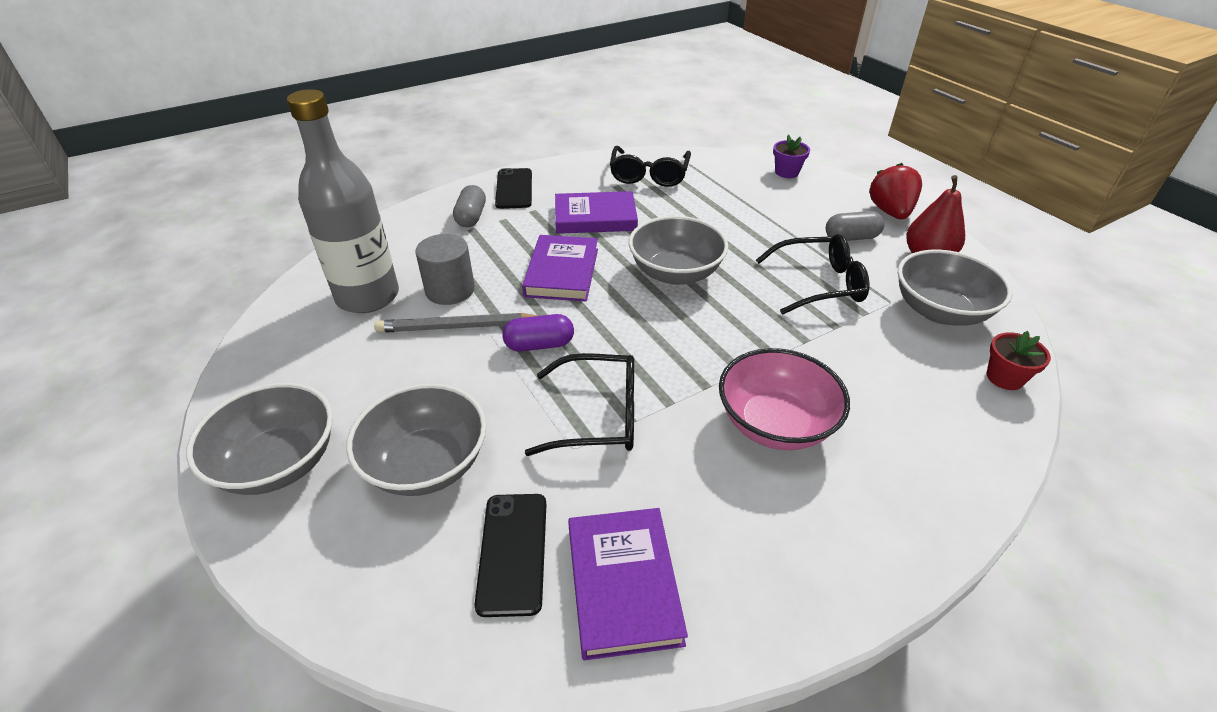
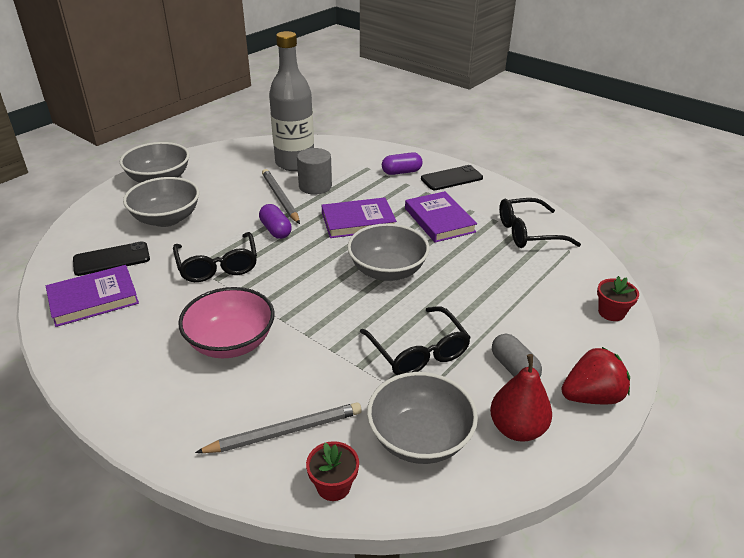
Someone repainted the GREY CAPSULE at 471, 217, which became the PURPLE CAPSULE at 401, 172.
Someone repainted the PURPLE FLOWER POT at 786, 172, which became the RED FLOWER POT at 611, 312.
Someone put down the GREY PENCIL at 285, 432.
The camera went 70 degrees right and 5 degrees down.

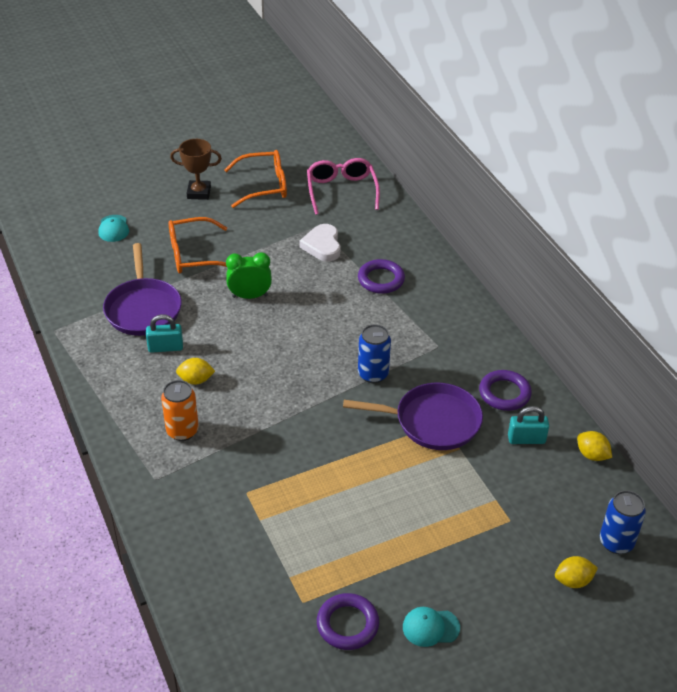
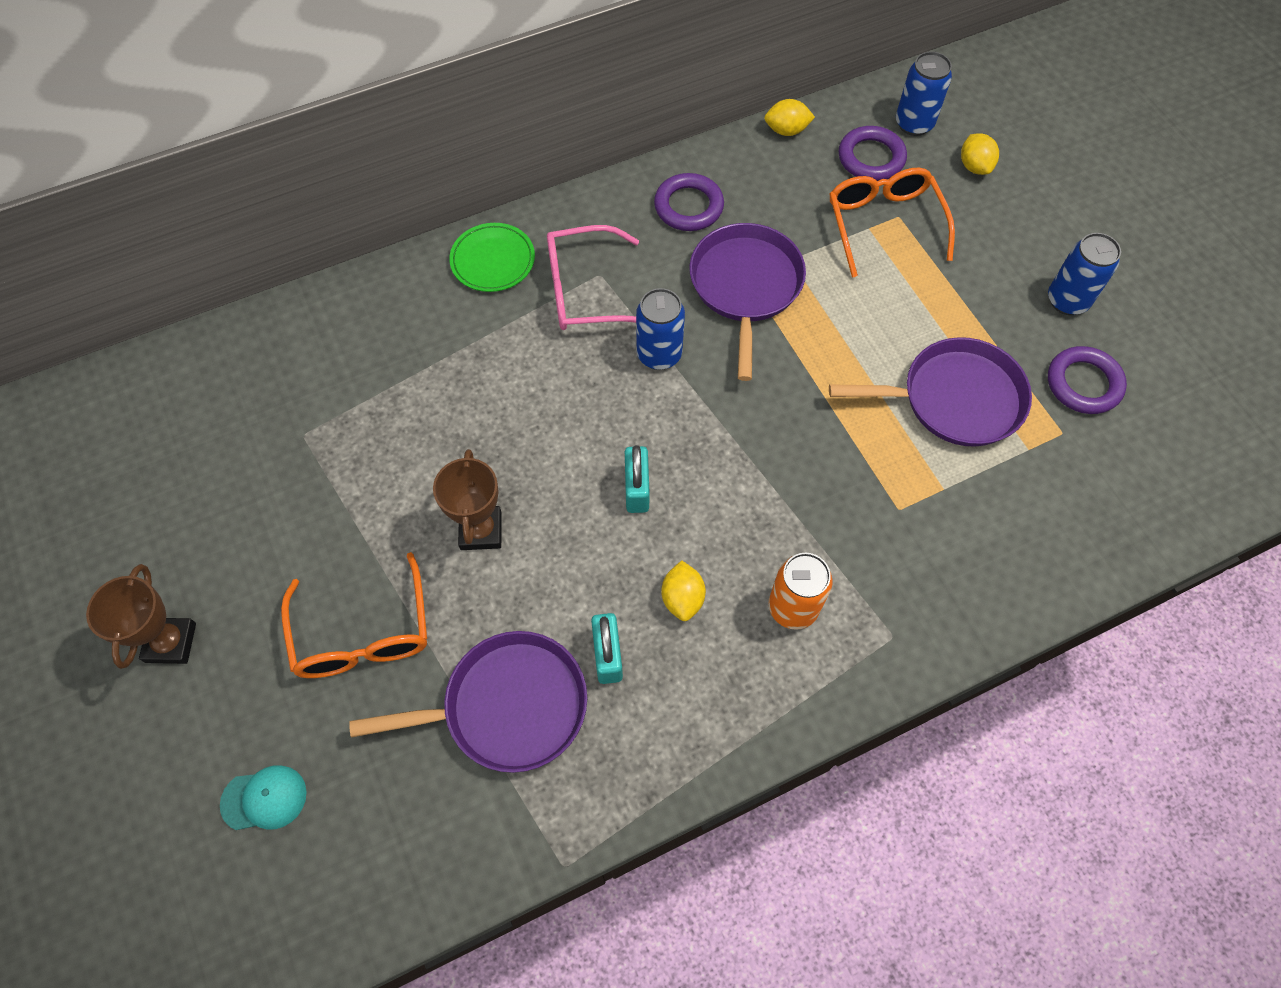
Someone carried the ORANGE GLASSES from 263, 186 to 884, 225.
Someone swapped the GREEN CLOCK at 250, 296 for the BROWN TROPHY at 481, 531.
Someone took away the WHITE HEART at 322, 246.
Someone carried the PINK GLASSES from 341, 191 to 586, 291.
Someone carried the PURPLE RING from 381, 279 to 871, 158.
Someone swapped the TURQUOISE CAP at 430, 627 for the BLUE CAN at 1067, 301.
Someone carried the TURQUOISE PADLOCK from 526, 439 to 637, 489.
Someone rotated the YELLOW LEMON at 592, 455 by 45 degrees clockwise.
Someone put down the GREEN PLATE at 493, 260.
Someone put down the PURPLE PAN at 955, 399.
The camera went 90 degrees left and 20 degrees up.

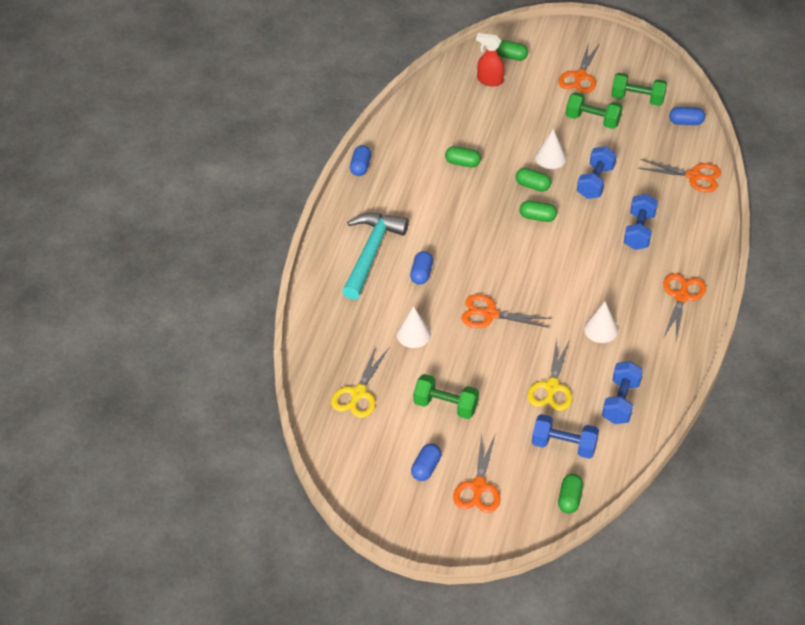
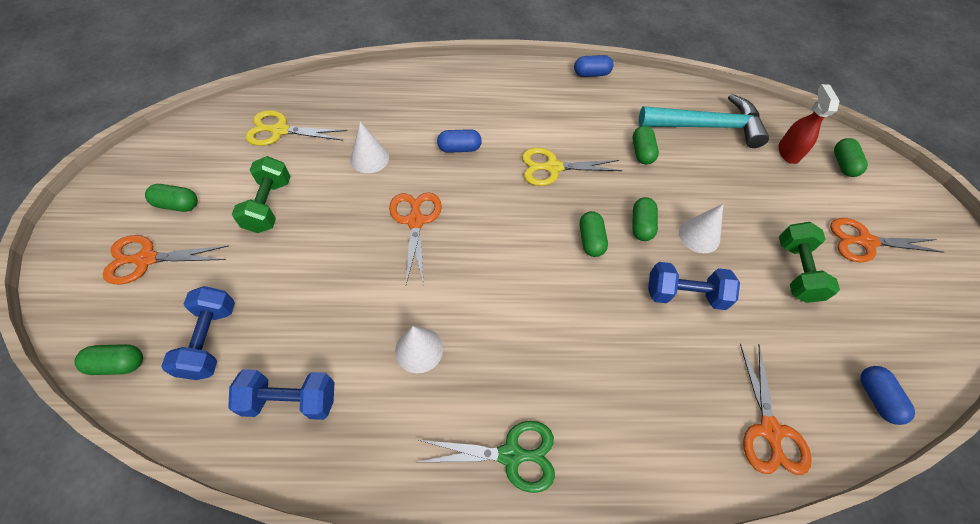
Someone carried the TURQUOISE HAMMER from 371, 253 to 707, 126.
Someone repainted the BLUE CAPSULE at 426, 468, which became the GREEN CAPSULE at 177, 205.
Someone carried the YELLOW SCISSORS from 552, 387 to 553, 167.
Someone took away the GREEN DUMBBELL at 637, 99.
Someone took away the BLUE DUMBBELL at 639, 231.
Someone repainted the ORANGE SCISSORS at 681, 297, which became the GREEN SCISSORS at 511, 455.
The camera went 70 degrees right and 10 degrees up.

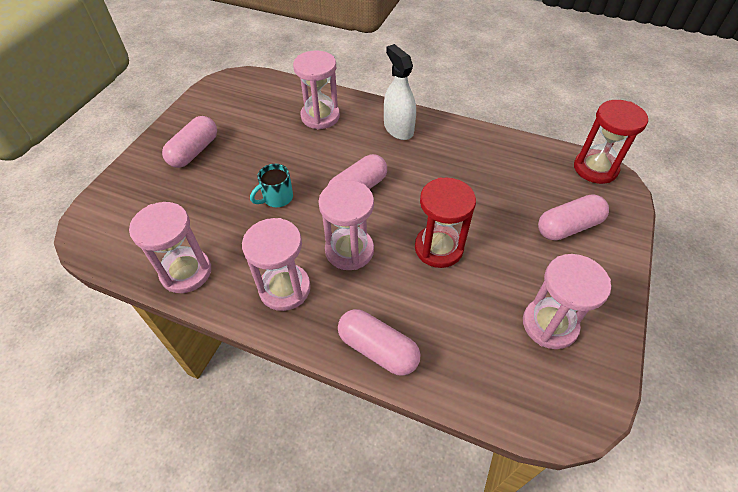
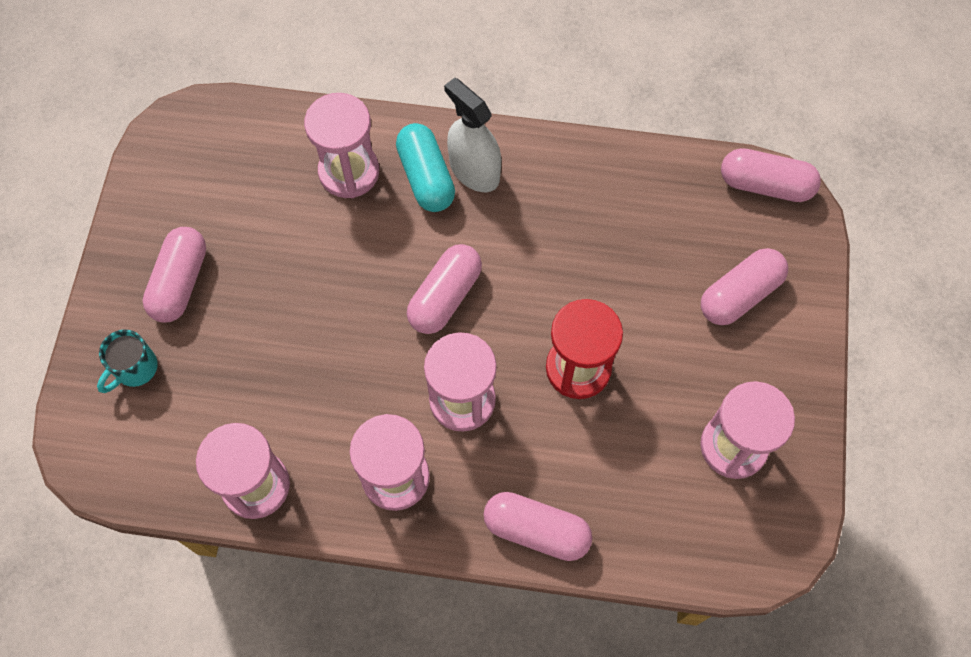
Someone carried the TURQUOISE MUG from 277, 198 to 135, 368.
Someone swapped the RED HOURGLASS at 595, 168 for the PINK CAPSULE at 765, 185.
Someone put down the TURQUOISE CAPSULE at 426, 177.
The camera went 15 degrees left and 15 degrees up.

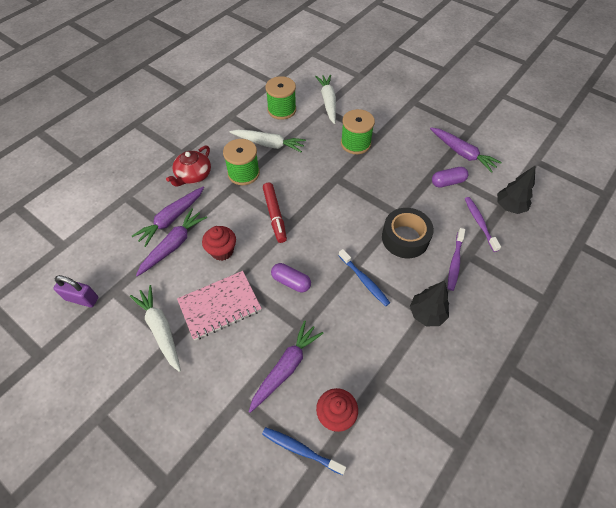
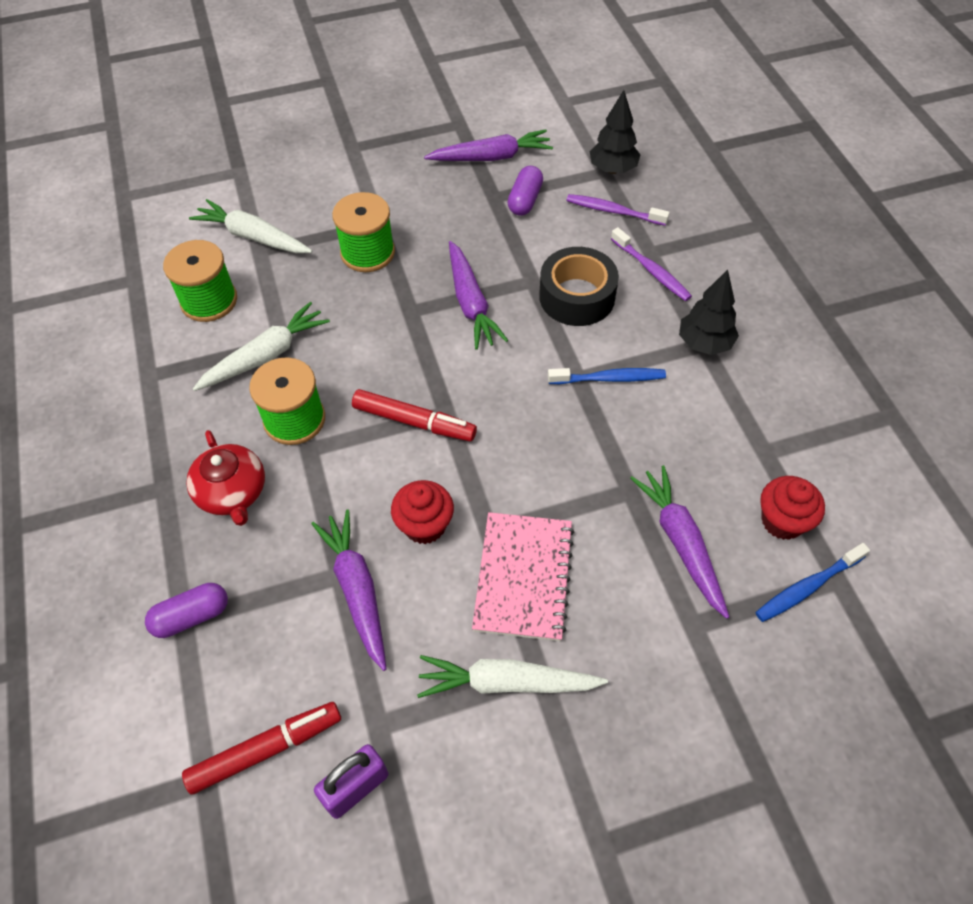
Someone carried the PURPLE CARROT from 171, 219 to 471, 303.
Someone carried the PURPLE CAPSULE from 291, 282 to 191, 616.
Someone put down the RED MARKER at 266, 749.
The camera went 55 degrees left and 0 degrees up.

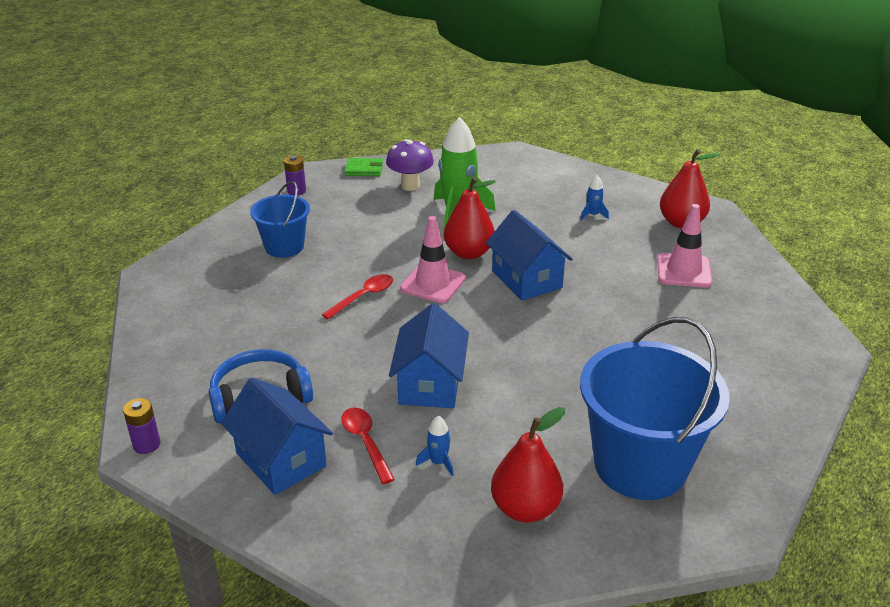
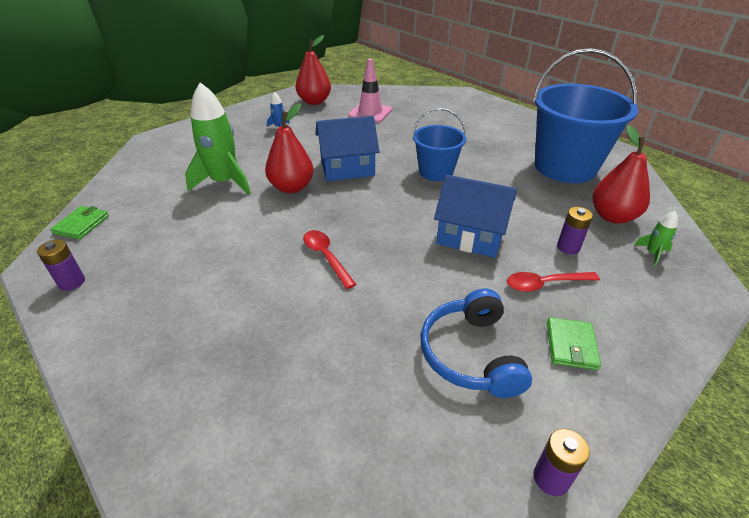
Someone swapped the BLUE HOUSE at 281, 460 for the GREEN WALLET at 571, 345.
Someone carried the BLUE BUCKET from 284, 247 to 436, 172.
Someone took away the PURPLE MUSHROOM at 410, 186.
Someone took away the PINK TRAFFIC CONE at 433, 283.
Someone swapped the BLUE ROCKET at 438, 462 for the PURPLE BATTERY at 568, 247.
Someone put down the GREEN ROCKET at 652, 253.
The camera went 75 degrees left and 5 degrees up.

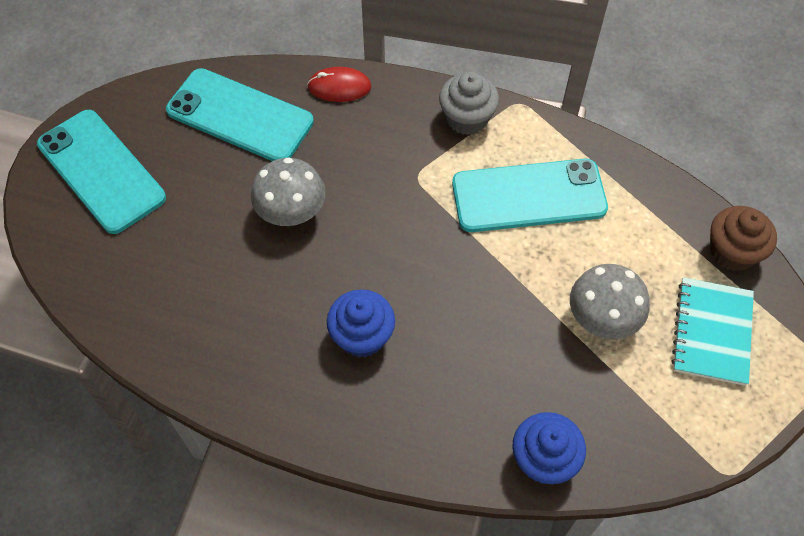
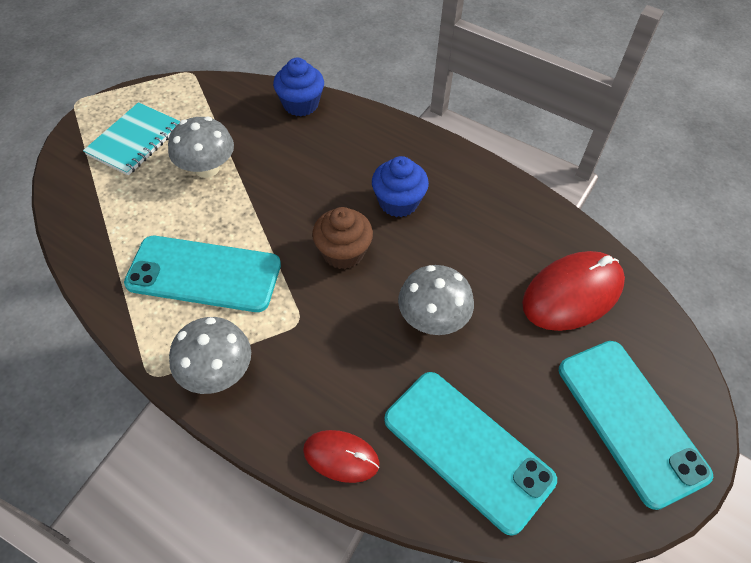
Someone swapped the GREY CUPCAKE at 467, 118 for the GREY MUSHROOM at 217, 372.
Someone carried the BROWN CUPCAKE from 732, 252 to 343, 252.
Someone put down the RED MOUSE at 572, 293.
The camera went 165 degrees left and 5 degrees down.

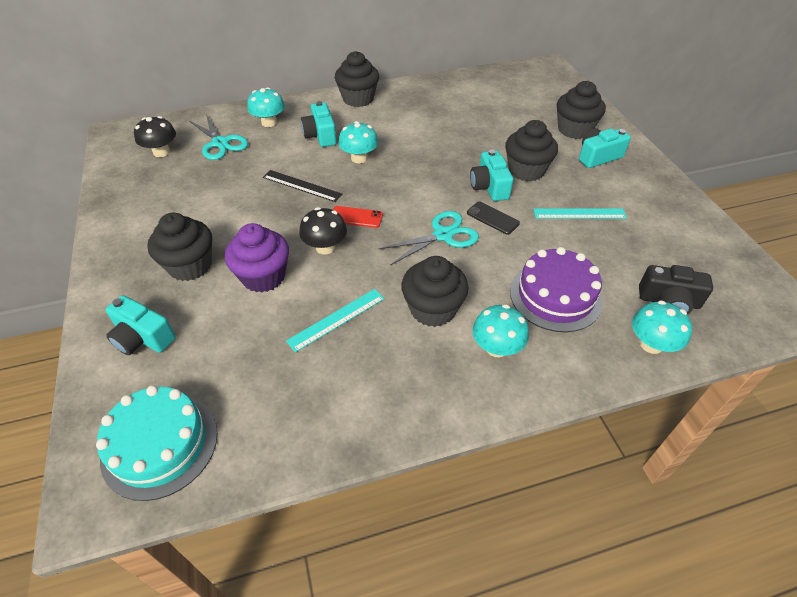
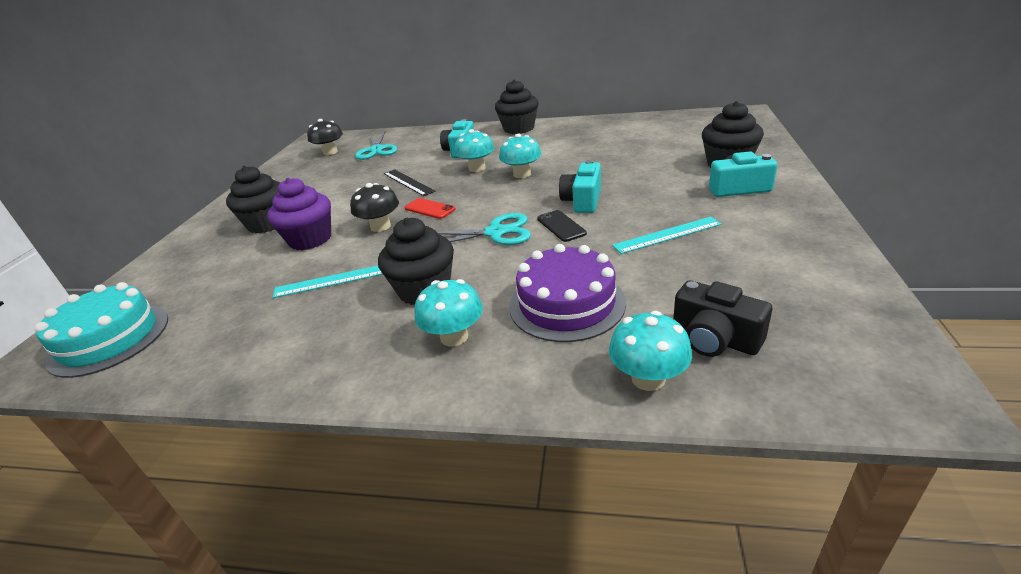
Someone took away the TURQUOISE CAMERA at 142, 338.
Someone carried the TURQUOISE MUSHROOM from 269, 122 to 522, 174.
Someone took away the BLACK CUPCAKE at 526, 170.
Someone rotated the TURQUOISE RULER at 579, 213 by 45 degrees counterclockwise.
The camera went 30 degrees right and 15 degrees down.

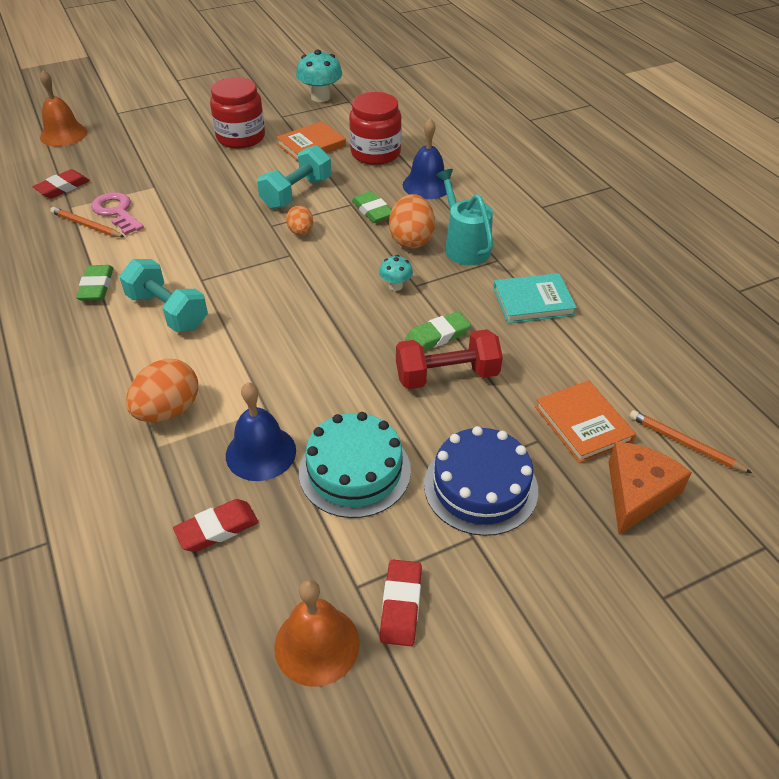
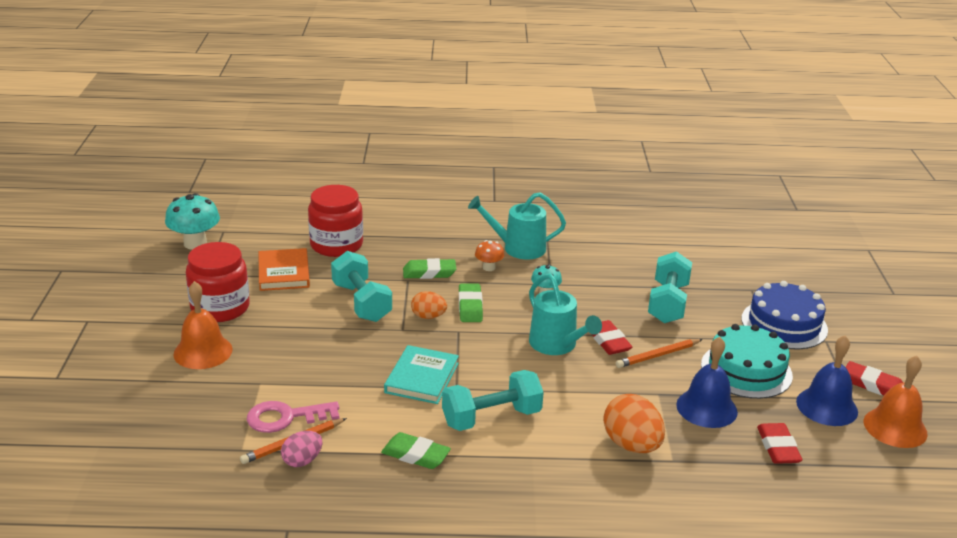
Someone carried the RED ERASER from 63, 188 to 608, 341.
Someone carried the ORANGE BELL from 63, 134 to 203, 351.
Someone swapped the ORANGE EGG at 411, 240 for the ORANGE MUSHROOM at 489, 267.
Someone repainted the RED DUMBBELL at 447, 376, which became the TURQUOISE DUMBBELL at 668, 303.
Someone carried the BLUE BELL from 427, 185 to 827, 406.
Someone carried the GREEN ERASER from 437, 336 to 470, 306.
Someone carried the TURQUOISE BOOK from 533, 301 to 422, 378.
Someone took away the ORANGE BOOK at 583, 424.
Someone took away the ORANGE CHEESE at 637, 493.
Someone carried the ORANGE PENCIL from 684, 444 to 658, 355.
Someone put down the PINK EGG at 302, 461.
Someone put down the TURQUOISE WATERING CAN at 557, 345.
The camera went 65 degrees left and 15 degrees down.

